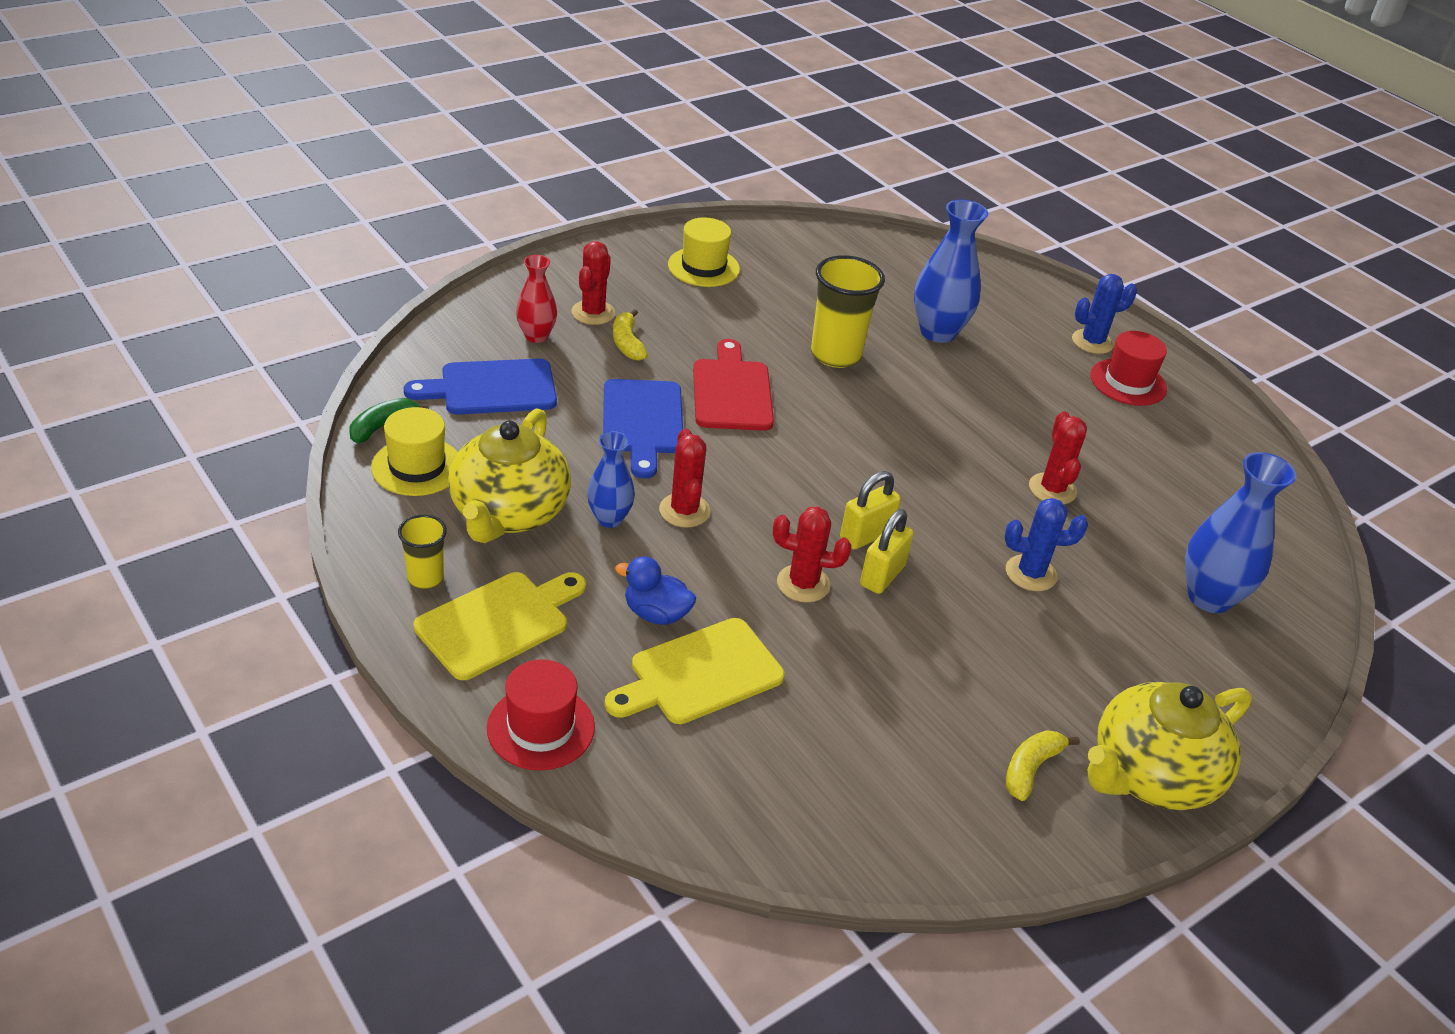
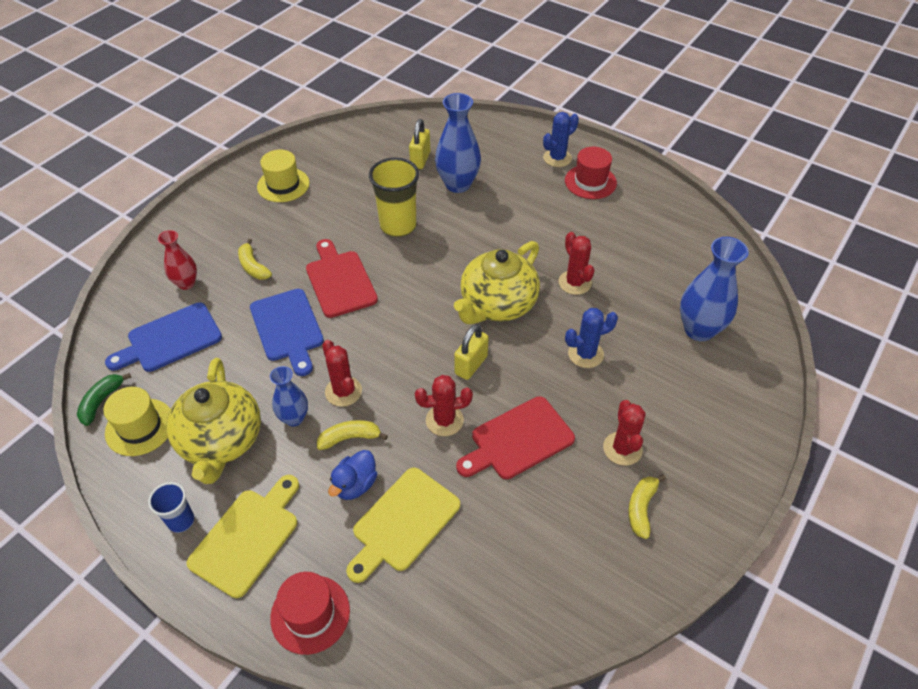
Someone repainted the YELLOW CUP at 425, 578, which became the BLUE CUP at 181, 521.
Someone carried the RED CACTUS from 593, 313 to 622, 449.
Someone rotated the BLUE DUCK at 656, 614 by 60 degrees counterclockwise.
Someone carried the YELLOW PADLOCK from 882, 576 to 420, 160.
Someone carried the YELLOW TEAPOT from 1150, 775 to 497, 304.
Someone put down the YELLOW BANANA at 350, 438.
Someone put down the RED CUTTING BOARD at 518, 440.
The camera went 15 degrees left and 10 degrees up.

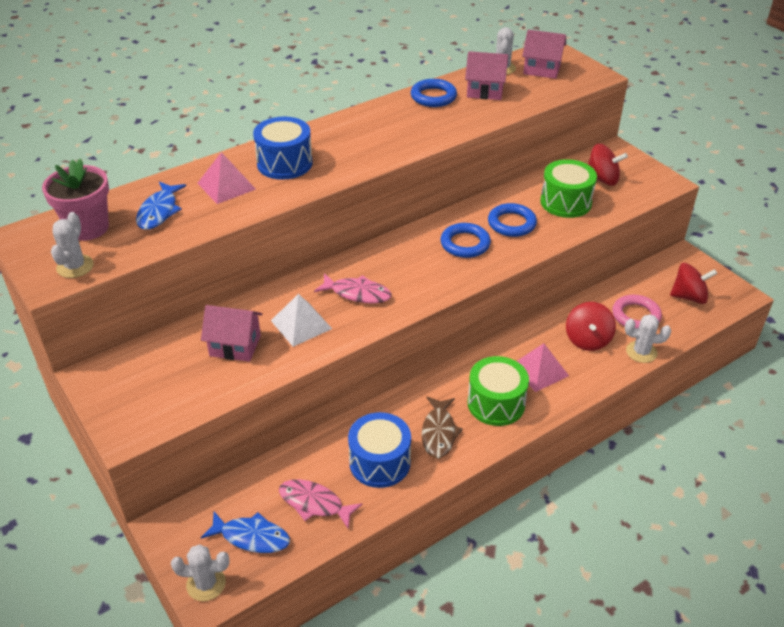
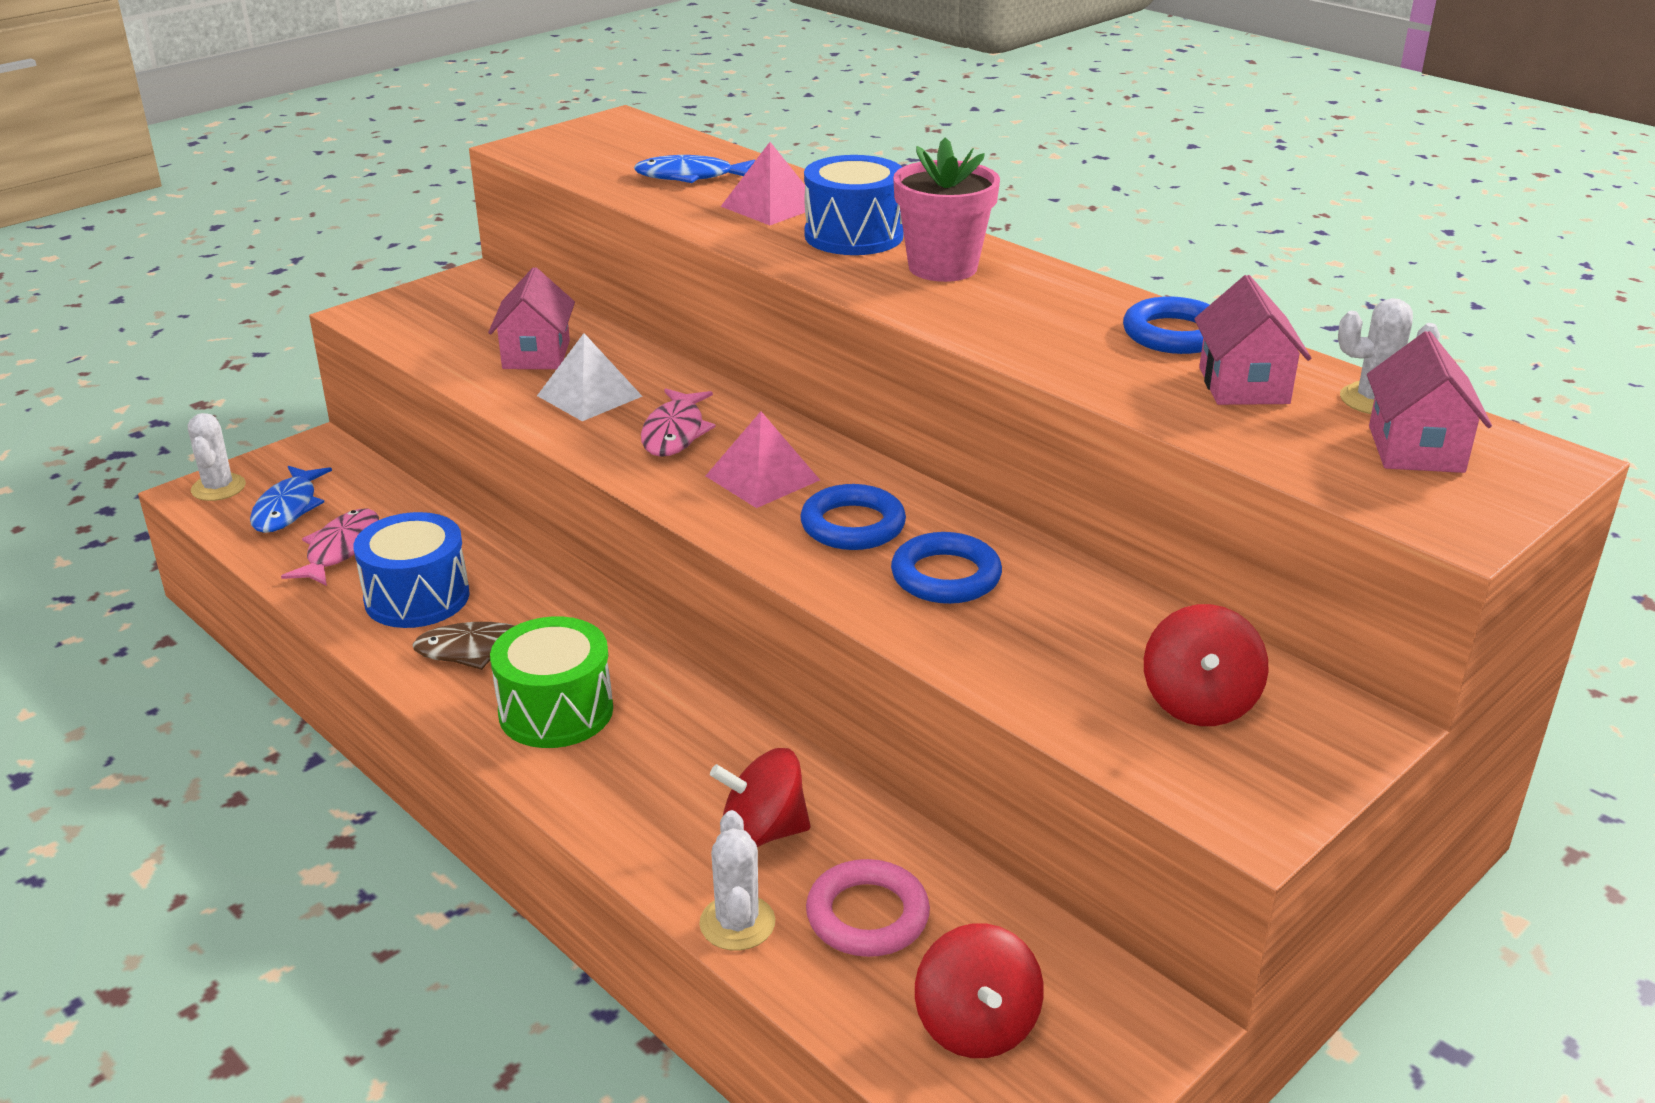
Someone carried the PINK FLOWER POT from 88, 228 to 942, 267.
Someone took away the WHITE CACTUS at 75, 266.
Someone carried the PINK PYRAMID from 539, 370 to 762, 478.
Someone took away the GREEN DRUM at 565, 202.
The camera went 80 degrees right and 10 degrees down.

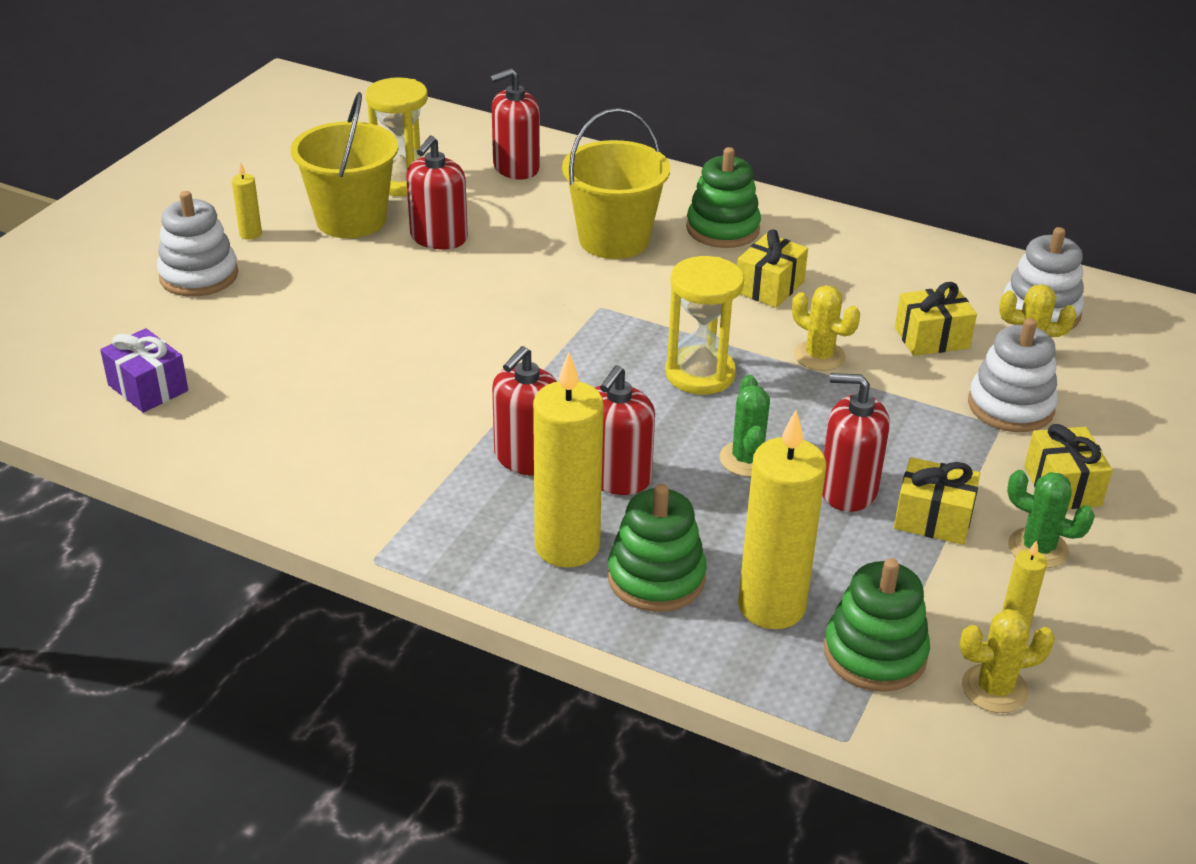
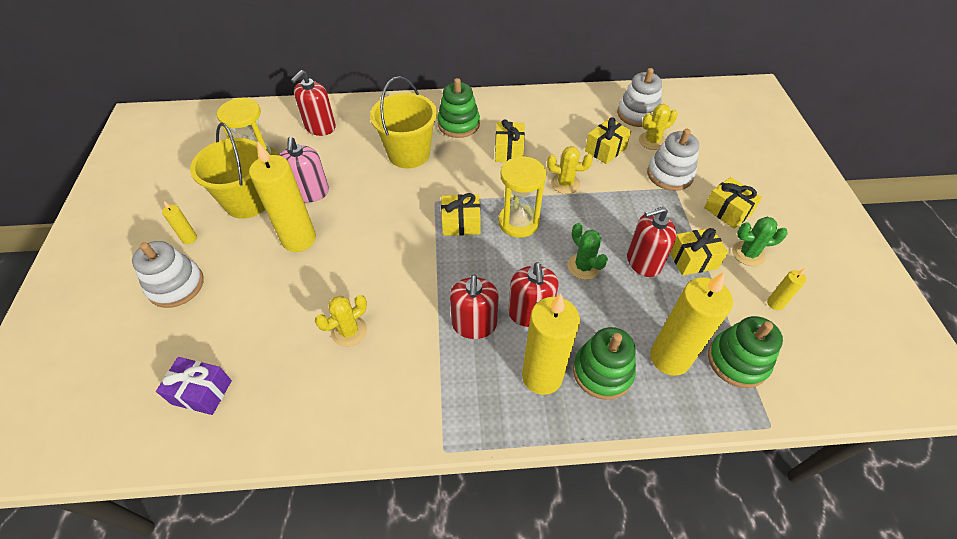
Someone repainted the RED SOAP DISPENSER at 438, 238, which became the PINK SOAP DISPENSER at 310, 192.
Someone carried the YELLOW CACTUS from 994, 689 to 349, 331.
Someone put down the YELLOW CANDLE at 299, 239.
Someone put down the YELLOW GIFT at 461, 223.
The camera went 30 degrees left and 15 degrees up.

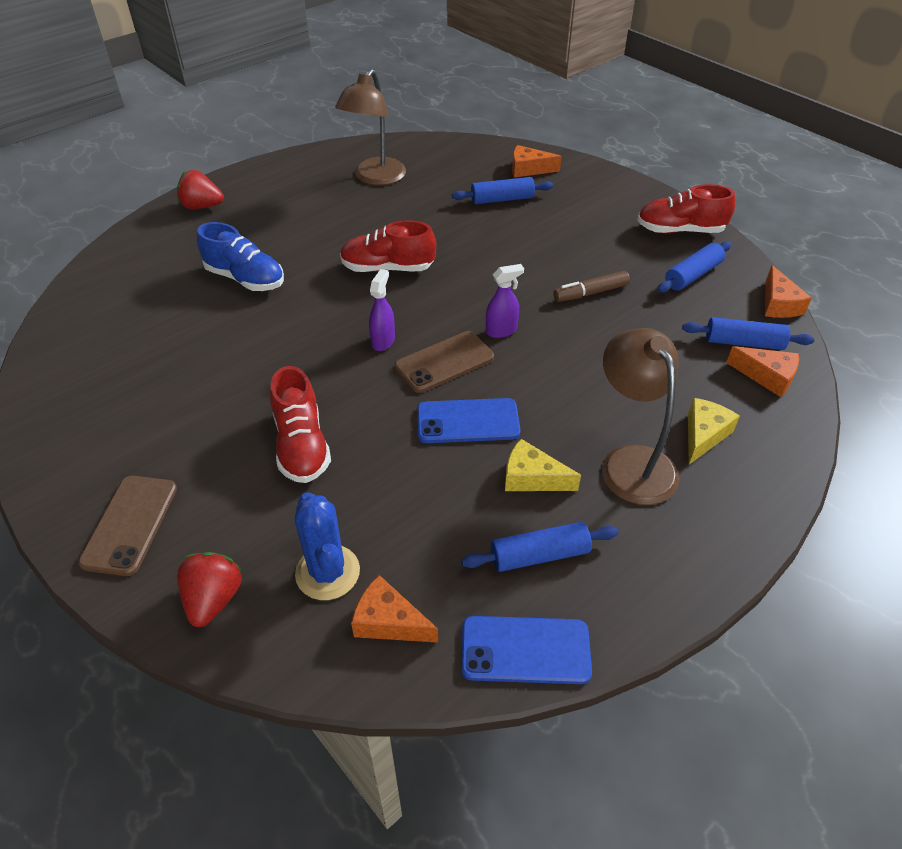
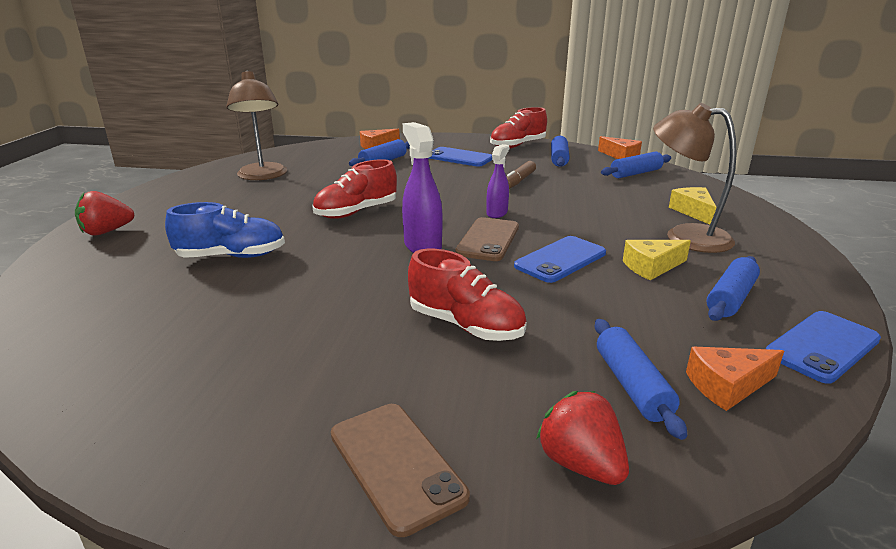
Someone swapped the BLUE CACTUS at 327, 572 for the BLUE ROLLING PIN at 632, 386.
Someone scaled the PURPLE SPRAY BOTTLE at 383, 341 by 1.58.
Someone took away the ORANGE CHEESE at 767, 376.
Someone put down the BLUE PHONE at 459, 158.
The camera went 40 degrees left and 20 degrees down.

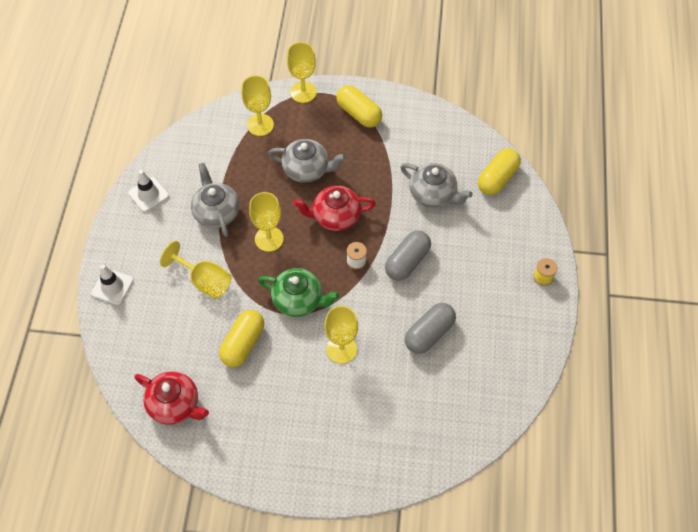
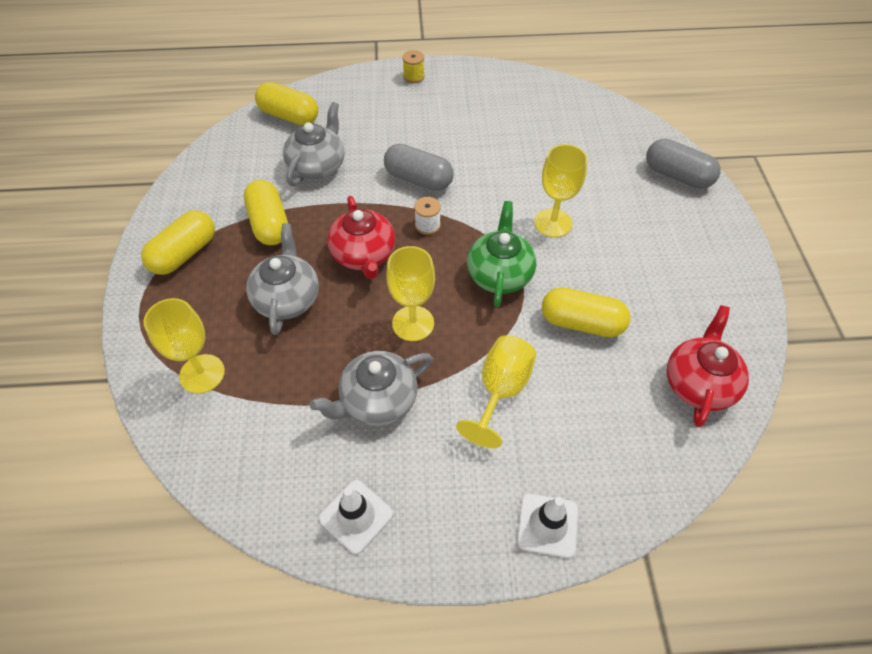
Someone took away the YELLOW GOBLET at 303, 92.
Someone carried the GREY CAPSULE from 429, 333 to 677, 176.
Someone put down the YELLOW CAPSULE at 269, 224.
The camera went 100 degrees left and 5 degrees down.

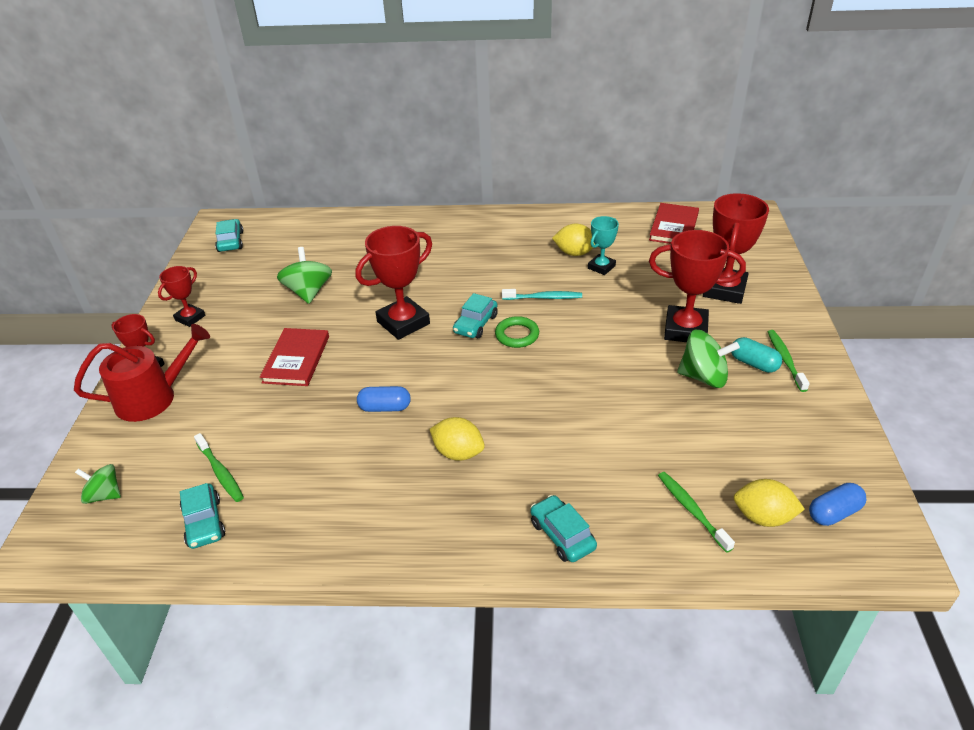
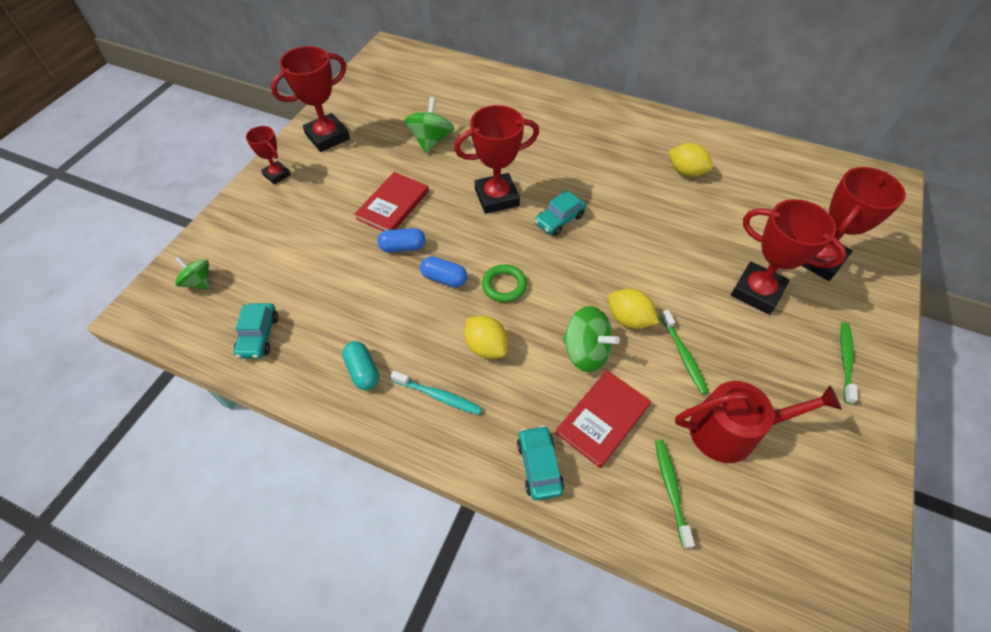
Someone carried the RED WATERING CAN from 153, 398 to 731, 431.
Someone scaled the RED TROPHY at 190, 318 by 1.78.
Someone carried the GREEN TOOTHBRUSH from 220, 472 to 683, 355.
Someone took away the TURQUOISE CAR at 230, 241.
Someone carried the GREEN RING from 517, 335 to 504, 285.
Someone carried the TURQUOISE TOOTHBRUSH from 544, 298 to 438, 396.
Someone took away the TURQUOISE TROPHY at 601, 267.
Someone carried the RED BOOK from 673, 227 to 602, 419.
Someone carried the GREEN SPINNING TOP from 703, 377 to 586, 352.
Someone carried the TURQUOISE CAPSULE from 753, 363 to 363, 371.
Someone carried the YELLOW LEMON from 763, 517 to 628, 319.
Someone carried the BLUE CAPSULE from 834, 513 to 403, 247.
The camera went 20 degrees right and 15 degrees up.

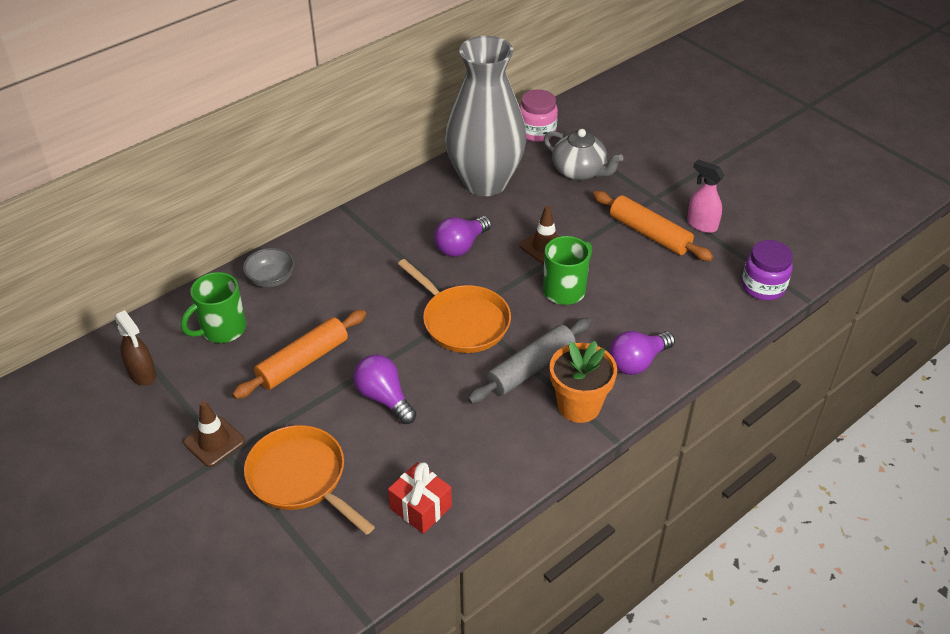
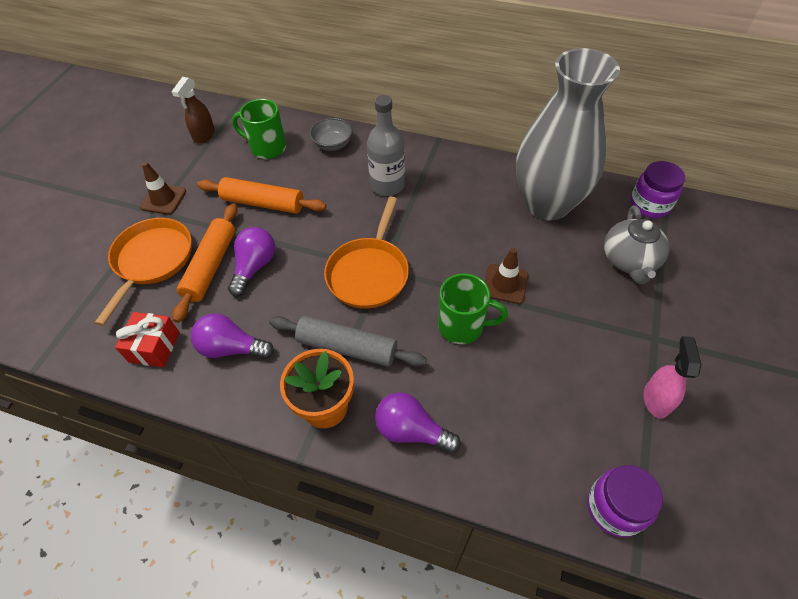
Someone carried the PURPLE LIGHT BULB from 461, 246 to 231, 348.
Someone repainted the PINK JAR at 537, 132, which became the PURPLE JAR at 649, 205.
Someone carried the ORANGE ROLLING PIN from 649, 234 to 211, 266.
Someone put down the GREY BOTTLE at 387, 185.
The camera went 60 degrees right and 10 degrees up.

